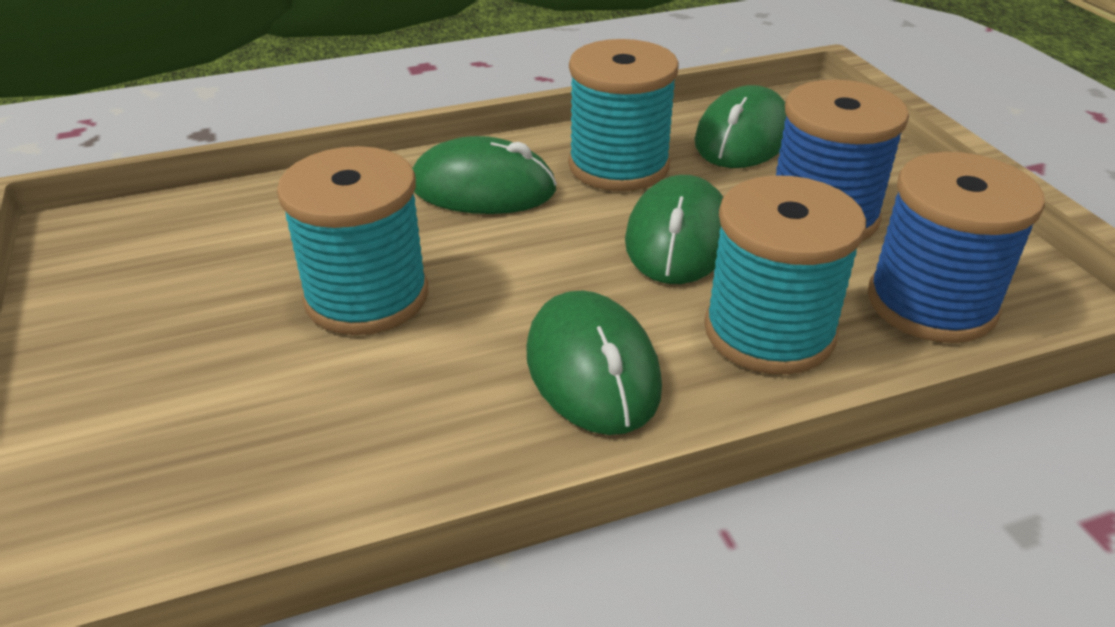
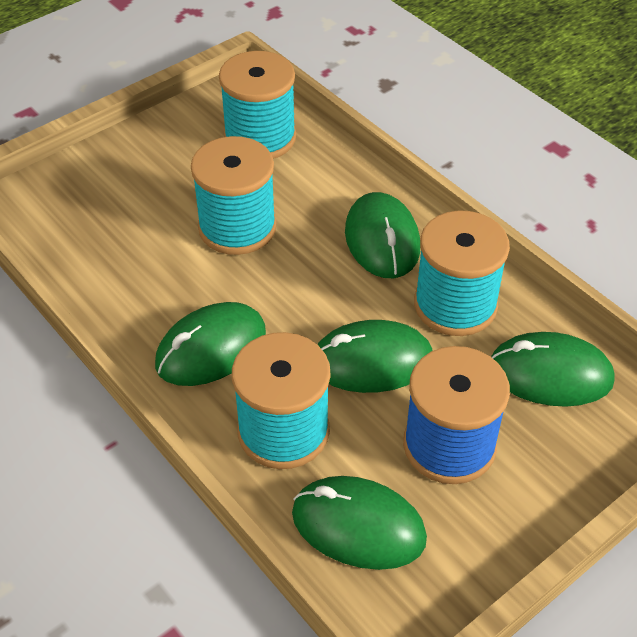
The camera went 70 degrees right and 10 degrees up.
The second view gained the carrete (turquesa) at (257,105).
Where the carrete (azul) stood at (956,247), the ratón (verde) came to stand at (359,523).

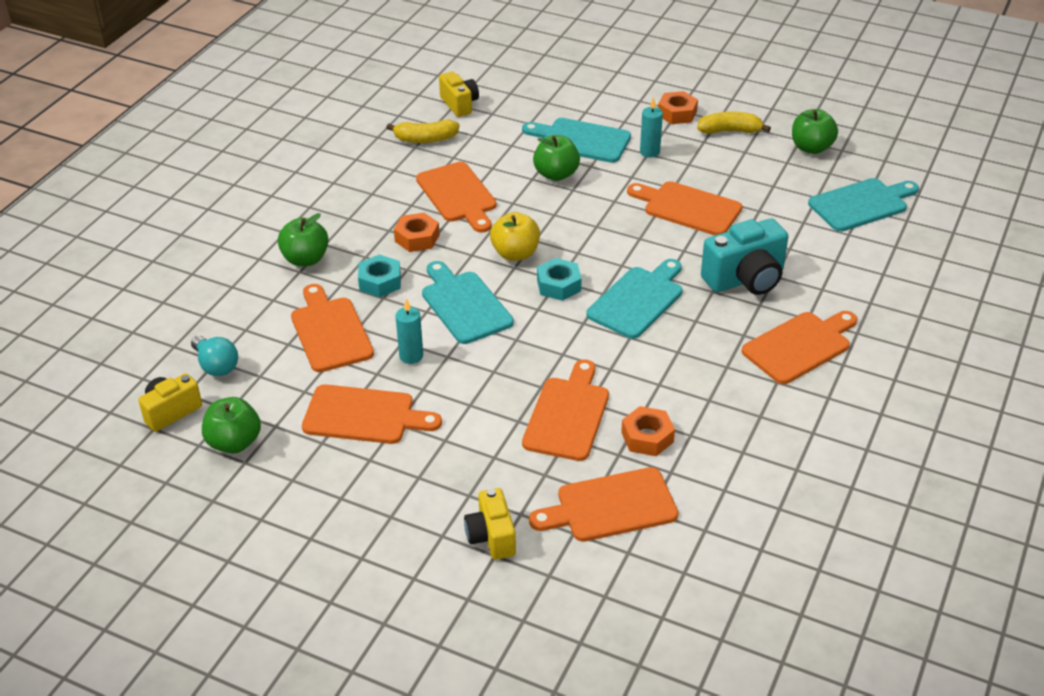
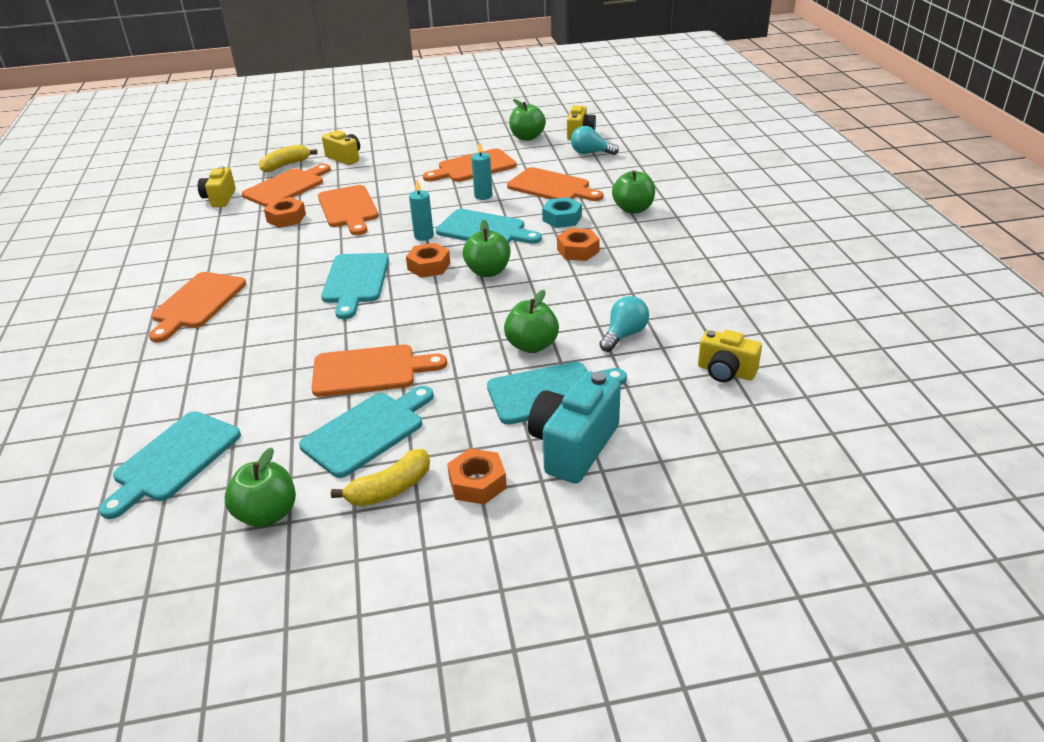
The camera went 145 degrees right and 5 degrees down.
The second view gained the cámara (amarillo) at (217,186).
The plátano (amarillo) ended up elsewhere, having gone from (422,131) to (288,158).
The second view gained the tabla de cortar (turquesa) at (366,432).
What was the tuerca (turquesa) at (559,279) turned into the tuerca (naranja) at (428,260).
The vela (turquesa) ended up elsewhere, having gone from (651,127) to (421,210).
What was the manzana (amarillo) at (515,236) turned into the manzana (verde) at (487,248).
The cámara (turquesa) ended up elsewhere, having gone from (745,257) to (574,428).
The second view gained the bombilla (turquesa) at (624,324).
The second view lost the tabla de cortar (naranja) at (456,197).

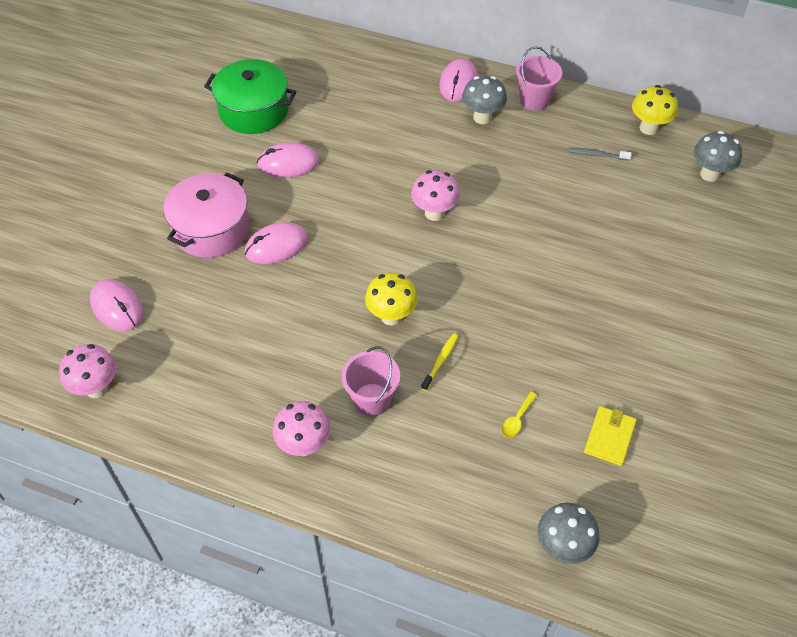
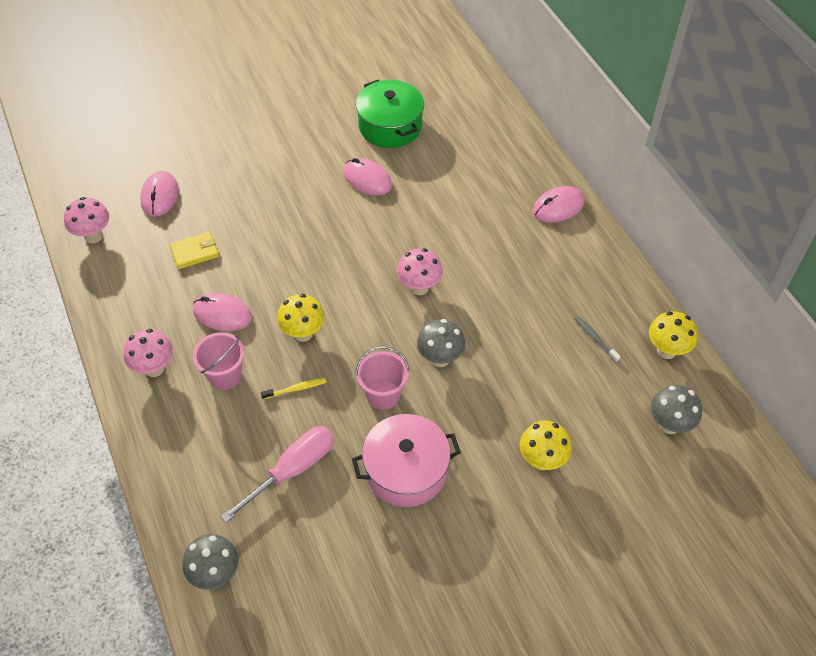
The camera went 45 degrees right and 0 degrees up.
The cartera (amarillo) ended up elsewhere, having gone from (610,436) to (194,250).
The ratón (rosa) ended up elsewhere, having gone from (276,243) to (222,312).
Where the cuchara (amarillo) stood at (519,415), the destornillador (rosa) came to stand at (277,474).
The olla (rosa) ended up elsewhere, having gone from (206,215) to (406,460).
The balde (rosa) ended up elsewhere, having gone from (539,78) to (382,378).
The seta (gris) ended up elsewhere, having gone from (484,100) to (441,343).
The second view gained the seta (amarillo) at (546,445).

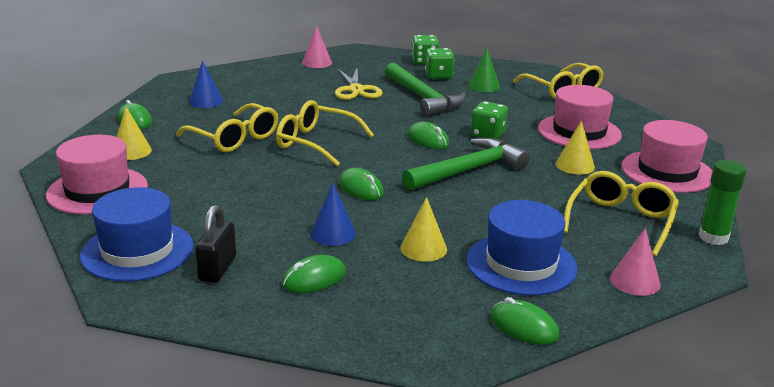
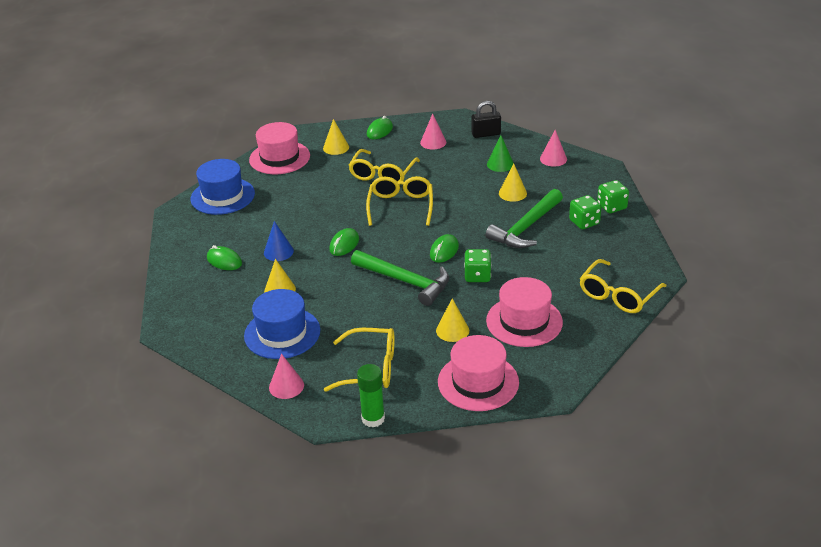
The camera went 70 degrees right and 10 degrees up.
What was the cono (azul) at (206,84) turned into the cono (rosa) at (433,132).
The candado (negro) ended up elsewhere, having gone from (215,244) to (486,119).
The cono (verde) ended up elsewhere, having gone from (484,70) to (500,154).
Where the tijeras (amarillo) stood at (359,84), the cono (amarillo) came to stand at (513,182).
The second view lost the ratón (verde) at (525,321).

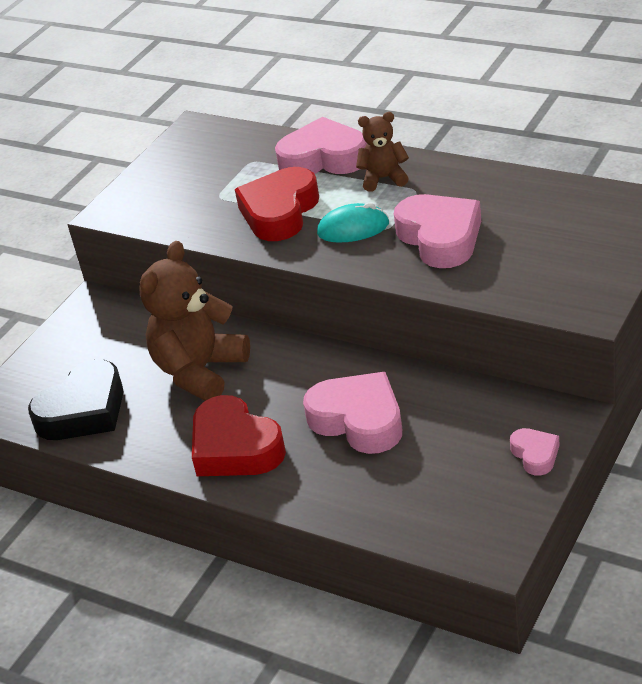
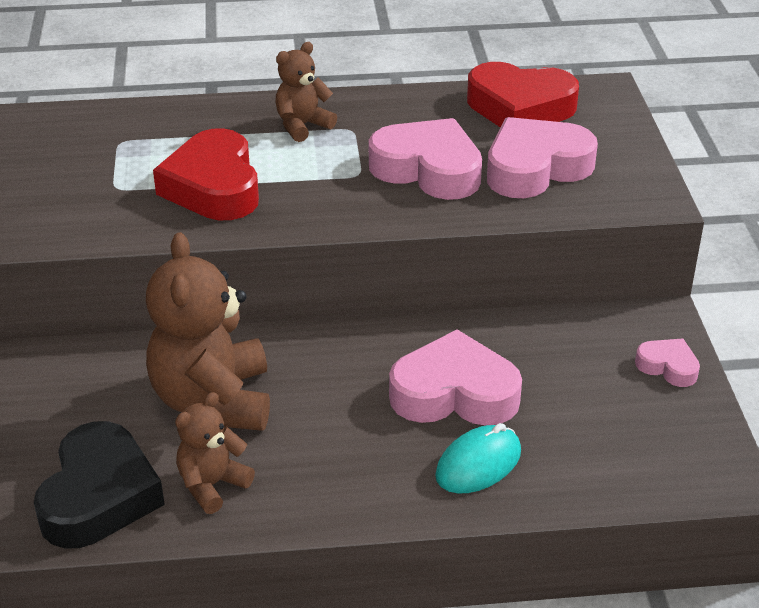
The camera went 40 degrees left and 0 degrees up.
The second view gained the osito (marrón) at (215,453).
The ratón (turquesa) ended up elsewhere, having gone from (353,222) to (478,458).
The corazón (rojo) ended up elsewhere, having gone from (239,435) to (523,95).
The corazón (rosa) ended up elsewhere, having gone from (321,145) to (542,157).

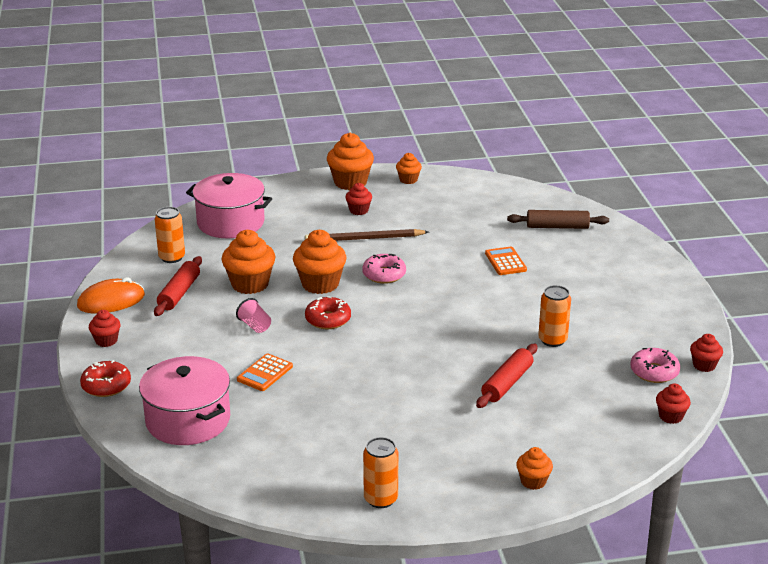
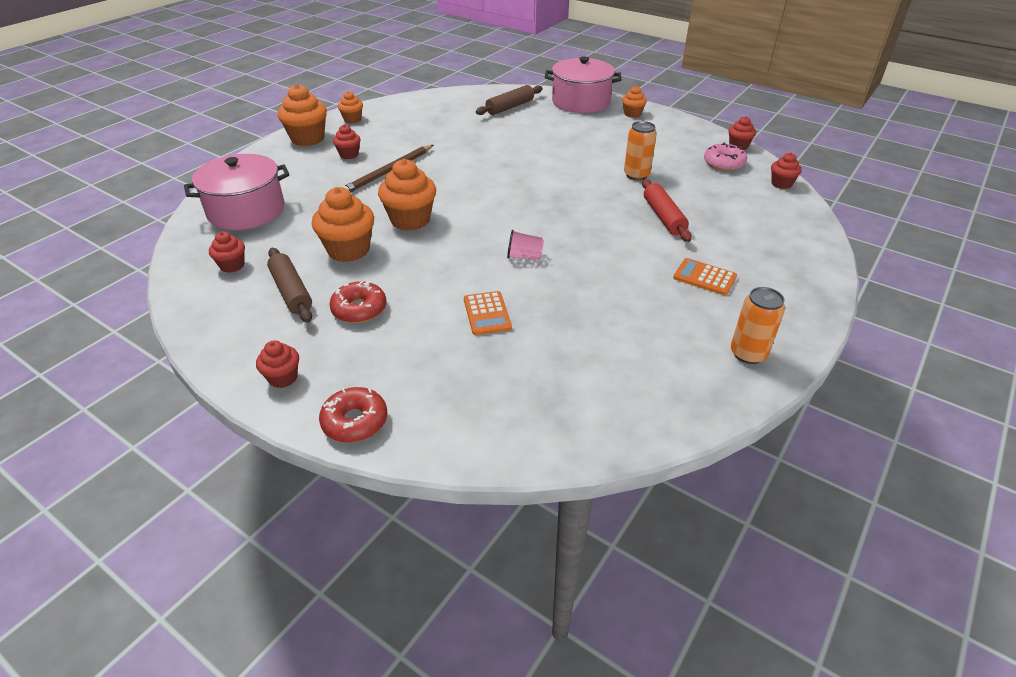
The camera went 45 degrees left and 10 degrees up.
Where the lata (naranja) stood at (170,235), the magdalena (rojo) came to stand at (227,252).
What was the rodillo (rojo) at (178,286) turned into the rodillo (marrón) at (289,285).
The rosquilla (rojo) ended up elsewhere, having gone from (328,312) to (357,302).
The vaso (rosa) ended up elsewhere, having gone from (253,315) to (525,245).
The olla (rosa) ended up elsewhere, having gone from (184,400) to (583,85).
The magdalena (naranja) ended up elsewhere, having gone from (534,468) to (634,102).
The calculadora (naranja) ended up elsewhere, having gone from (506,260) to (705,276).
The second view lost the ratón (naranja) at (111,295).
The second view lost the rosquilla (rosa) at (384,269).

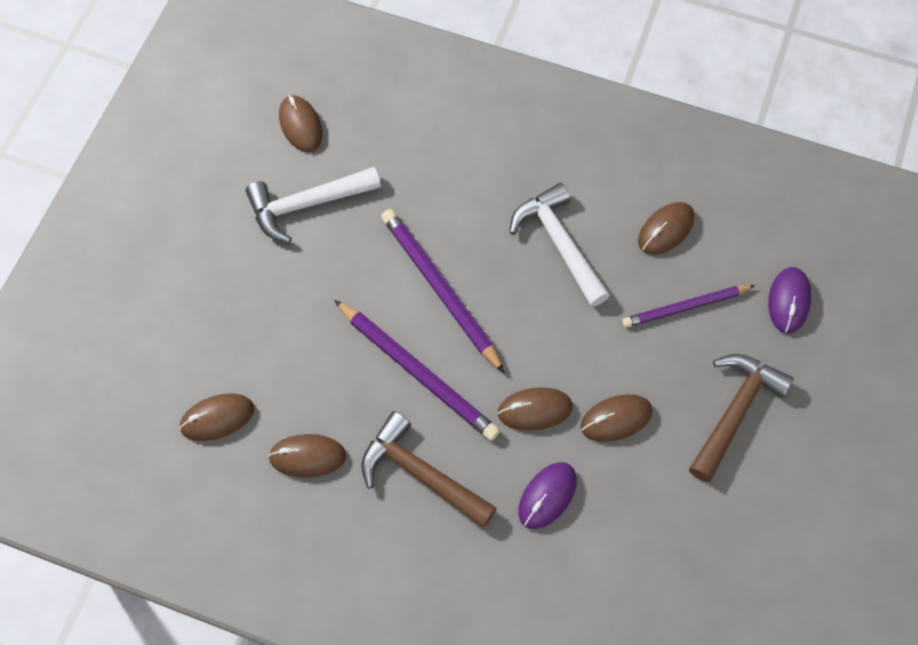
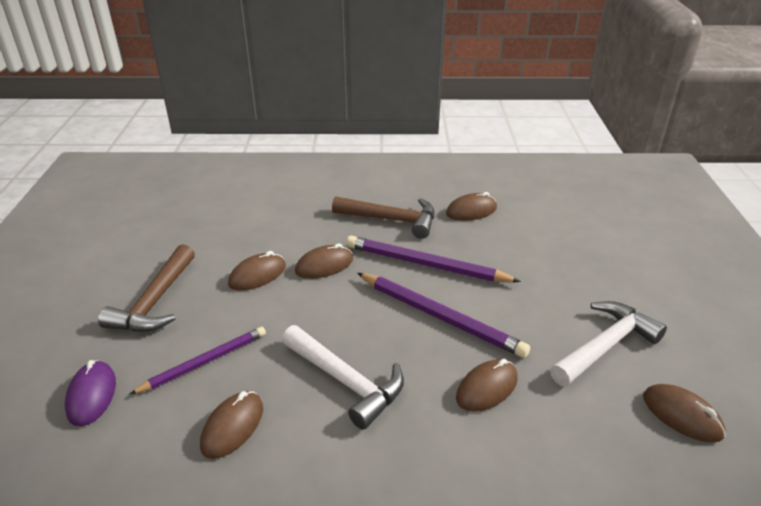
The camera went 160 degrees right and 30 degrees down.
The ratón (marrón) ended up elsewhere, having gone from (216,417) to (487,385).
The second view lost the ratón (morado) at (548,495).

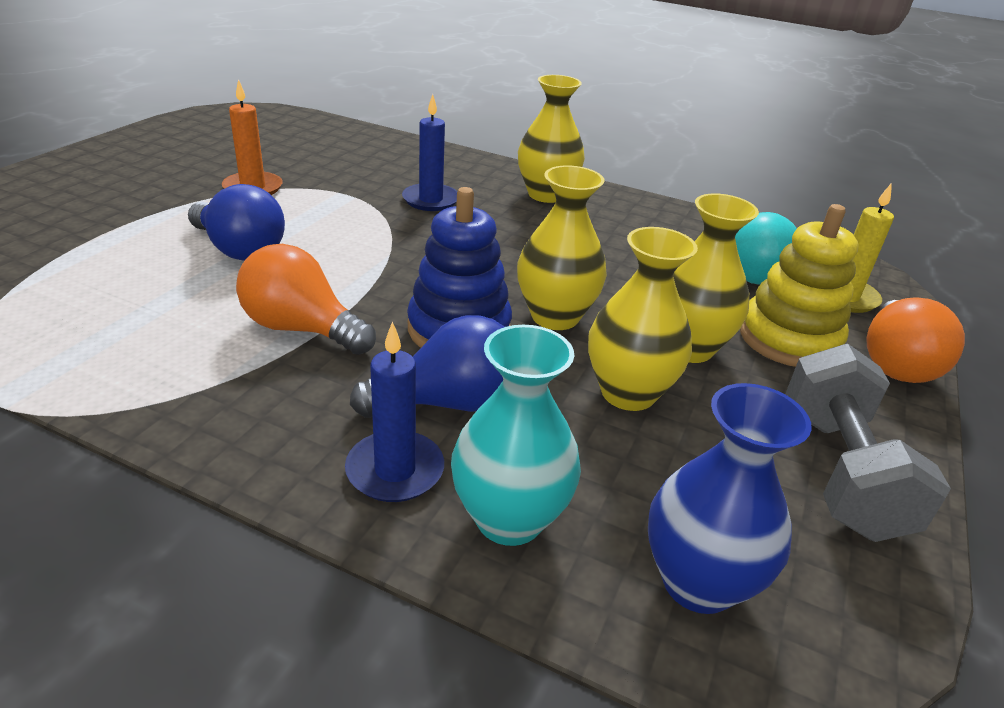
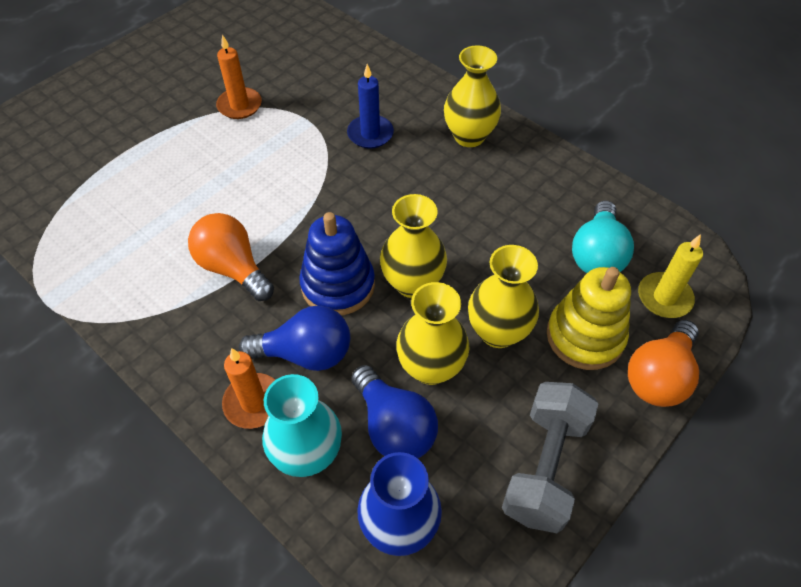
The camera went 20 degrees right and 20 degrees up.
What was the vela (azul) at (394,411) turned into the vela (naranja) at (248,388).
The bombilla (azul) ended up elsewhere, having gone from (236,222) to (394,411).

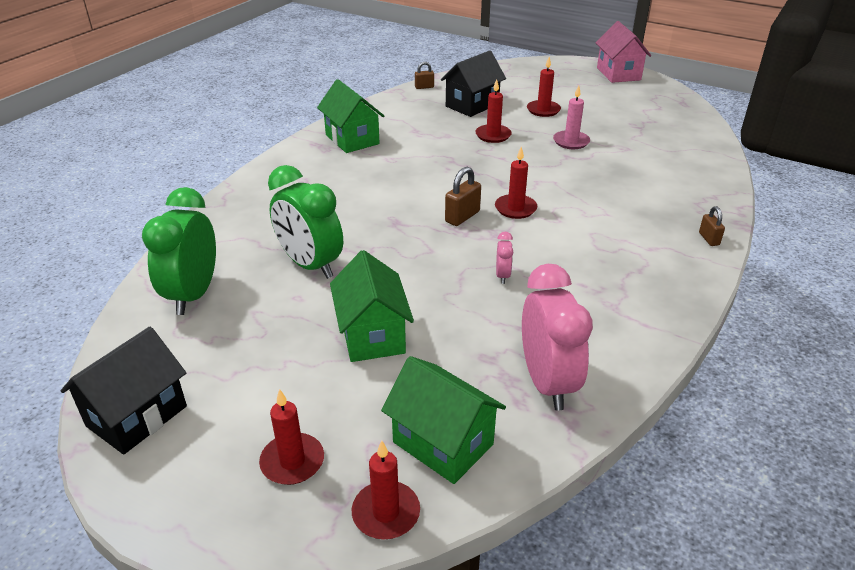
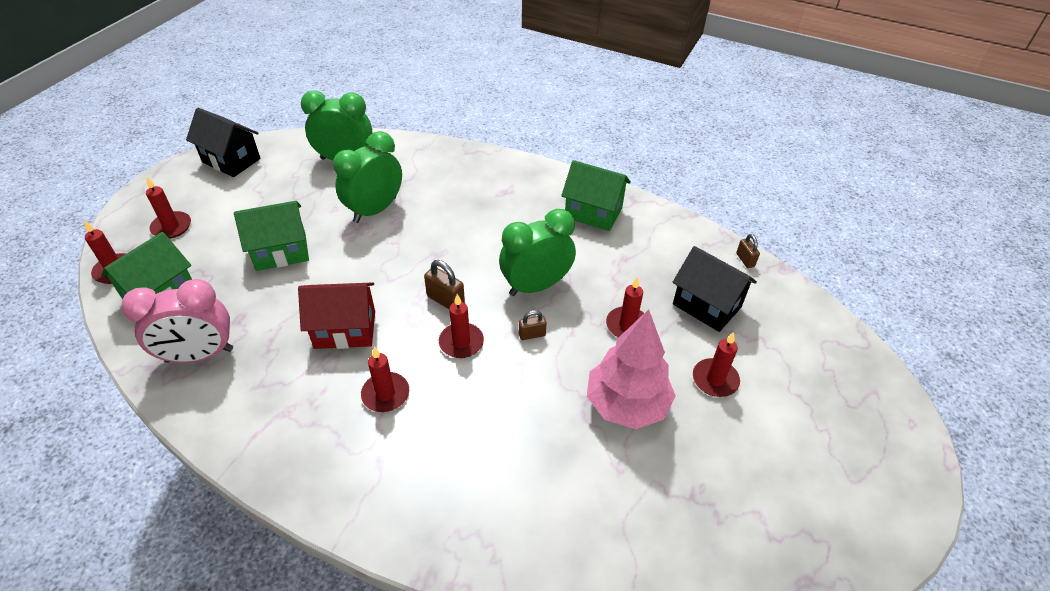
The camera went 85 degrees right and 10 degrees up.
Where the despertador (rosa) stood at (504,258), the casa (rojo) came to stand at (336,315).
The second view gained the vela (rojo) at (385,379).
The second view gained the despertador (verde) at (537,252).
The candado (marrón) ended up elsewhere, having gone from (712,226) to (533,325).
The casa (verde) at (350,116) ended up facing another way, 60 degrees clockwise from before.
Where the vela (rosa) stood at (571,117), the árbol (rosa) came to stand at (631,369).
The second view lost the casa (rosa) at (623,52).

